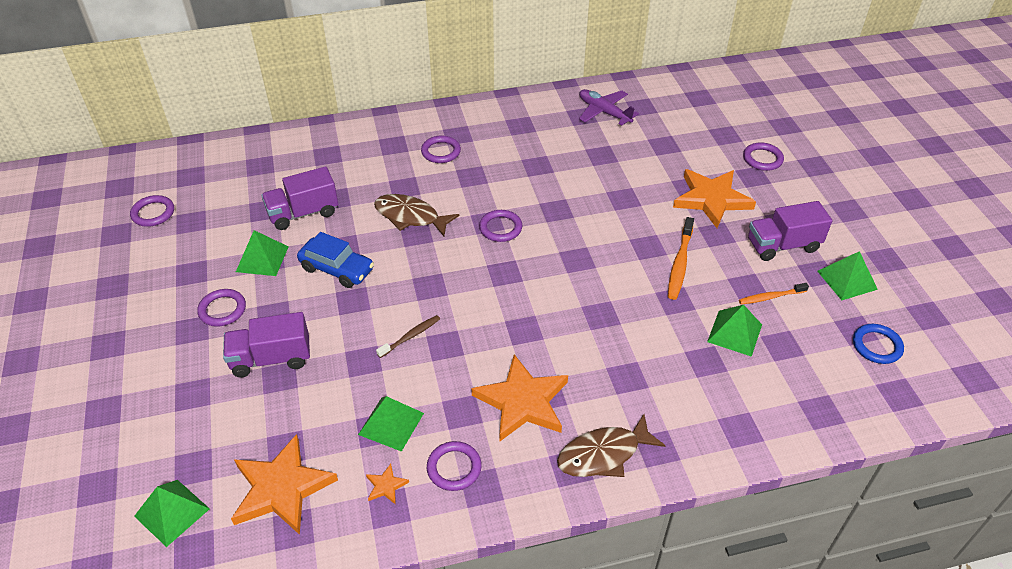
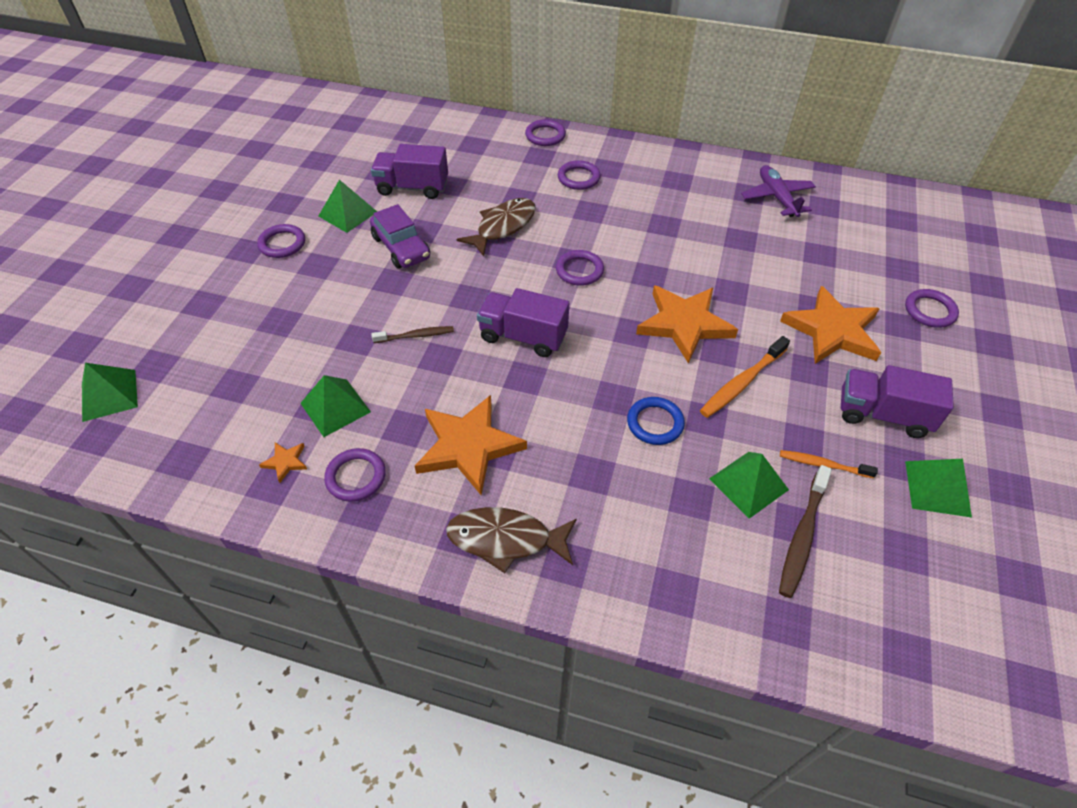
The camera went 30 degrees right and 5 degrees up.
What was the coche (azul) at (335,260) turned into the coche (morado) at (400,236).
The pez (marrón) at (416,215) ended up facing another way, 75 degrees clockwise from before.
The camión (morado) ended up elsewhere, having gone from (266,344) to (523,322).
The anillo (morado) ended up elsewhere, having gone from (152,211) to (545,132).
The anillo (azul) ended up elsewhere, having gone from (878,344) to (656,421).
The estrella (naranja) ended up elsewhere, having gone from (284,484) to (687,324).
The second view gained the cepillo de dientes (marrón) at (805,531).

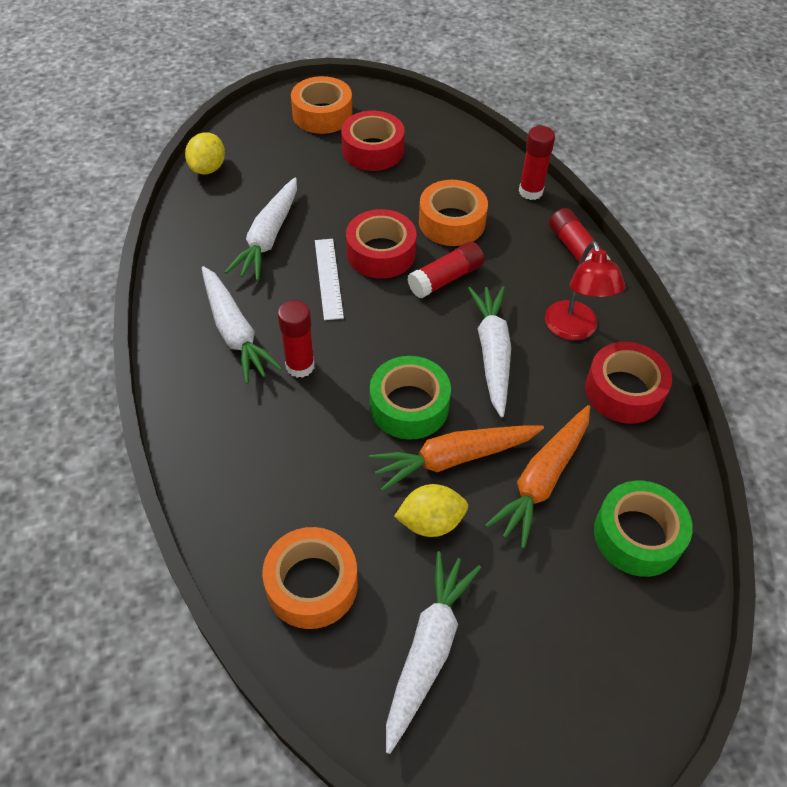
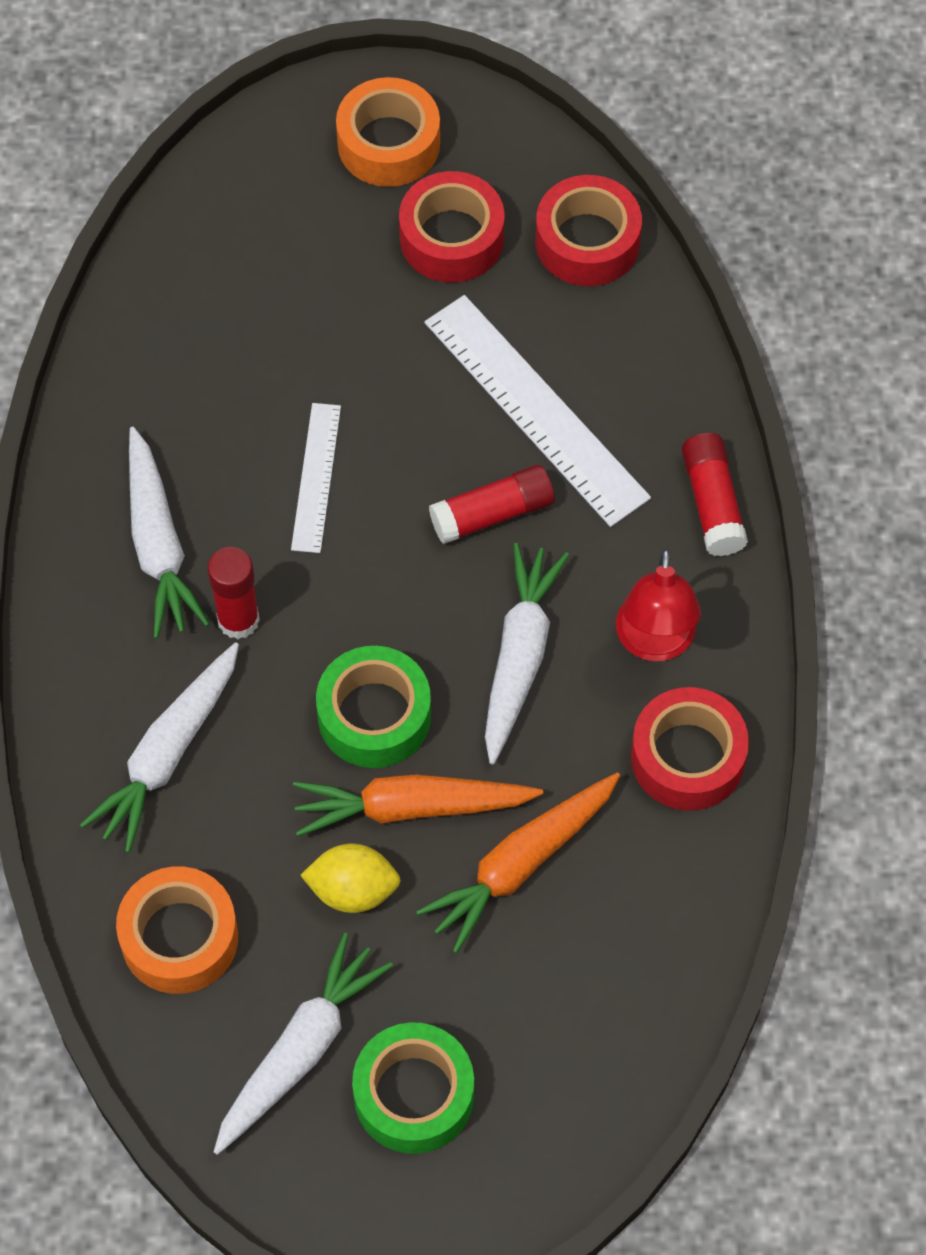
The camera went 15 degrees right and 10 degrees up.
The zanahoria (blanco) ended up elsewhere, having gone from (261,229) to (159,747).
The cinta adhesiva (verde) ended up elsewhere, having gone from (643,529) to (413,1088).
Where the cinta adhesiva (naranja) stood at (453,213), the regla (blanco) came to stand at (538,411).
The cinta adhesiva (rojo) ended up elsewhere, having gone from (381,244) to (589,230).
The second view lost the limón (amarillo) at (205,153).
The second view lost the barra de pegamento (rojo) at (537,163).

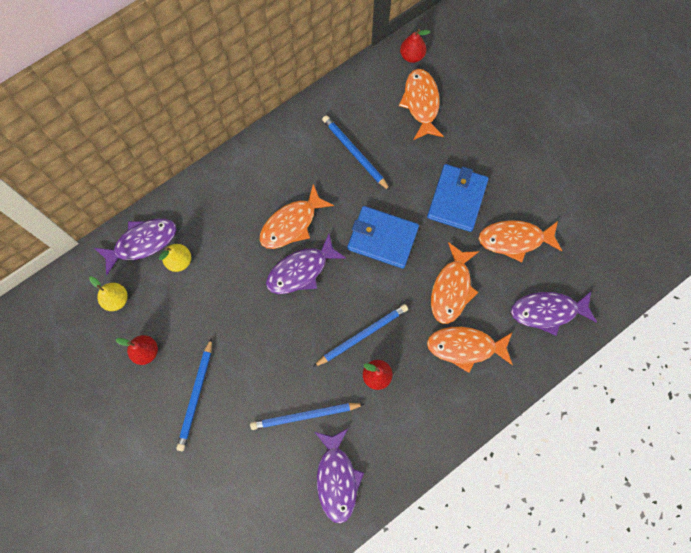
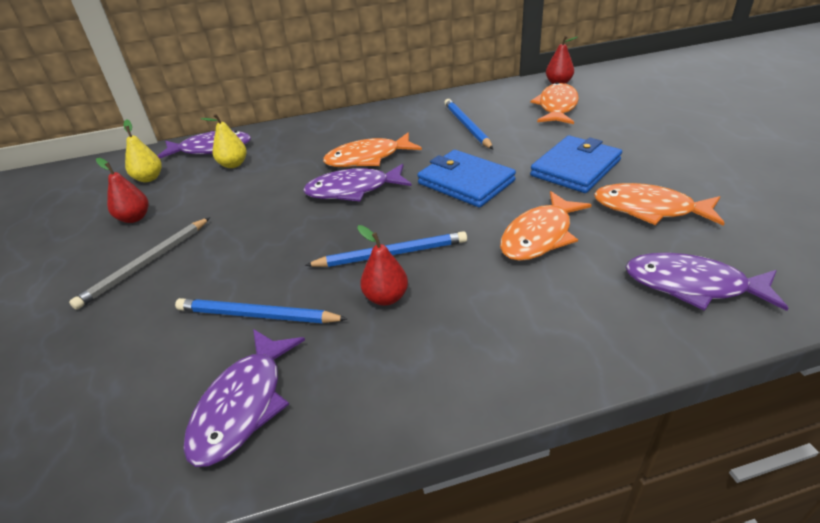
The camera went 25 degrees right and 35 degrees down.
What was the lápiz (azul) at (194,394) turned into the lápiz (gris) at (139,263).
The second view lost the pez (naranja) at (470,350).

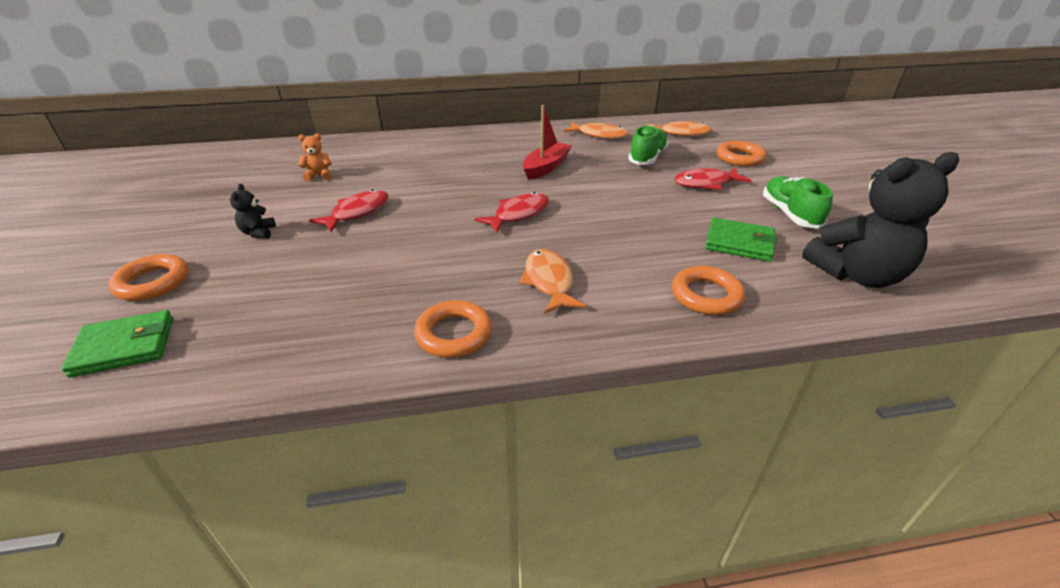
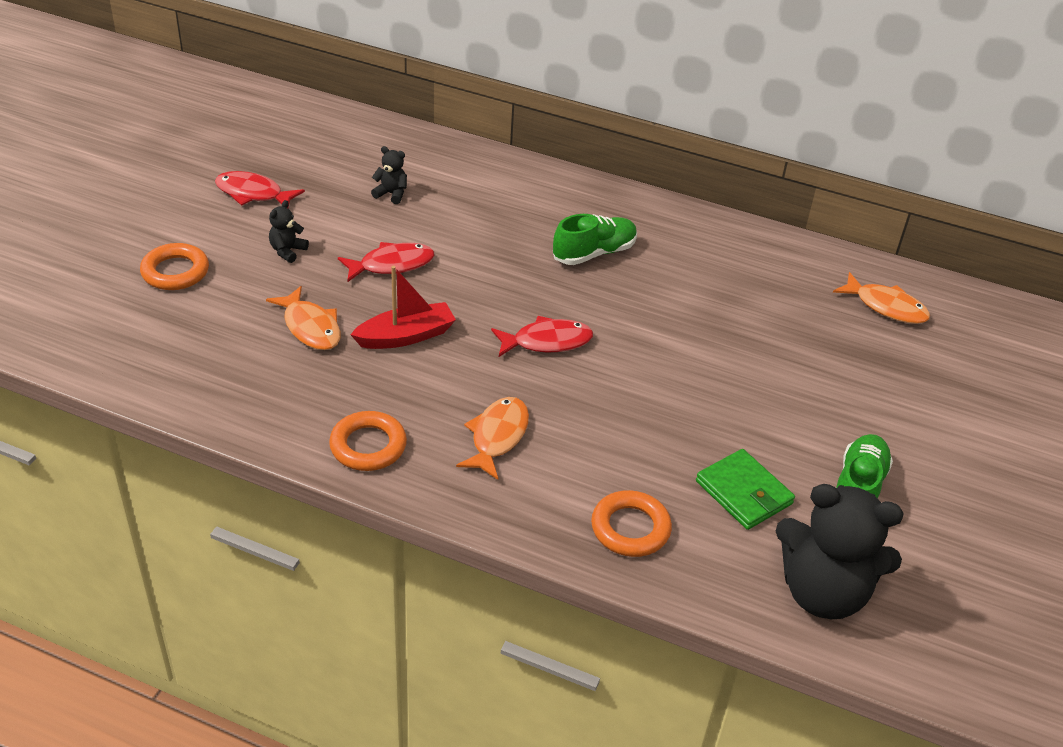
The camera went 30 degrees right and 5 degrees up.
The pez (rojo) ended up elsewhere, having gone from (712,178) to (260,189).
The pez (naranja) ended up elsewhere, having gone from (596,130) to (303,318).
The barco (rojo) ended up elsewhere, having gone from (547,142) to (403,307).
What was the osito (naranja) at (315,157) turned into the osito (negro) at (389,175).
The zapato (verde) ended up elsewhere, having gone from (648,145) to (595,239).
The second view lost the cartera (verde) at (117,344).
The second view lost the anillo (naranja) at (741,154).

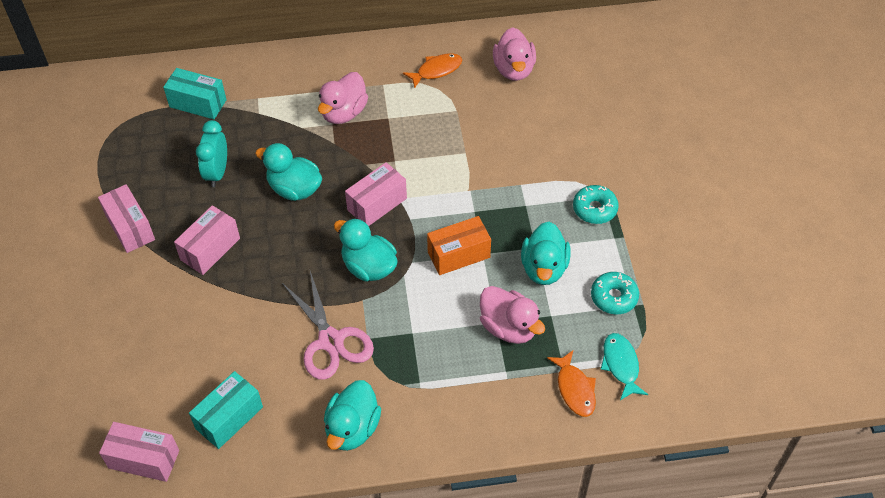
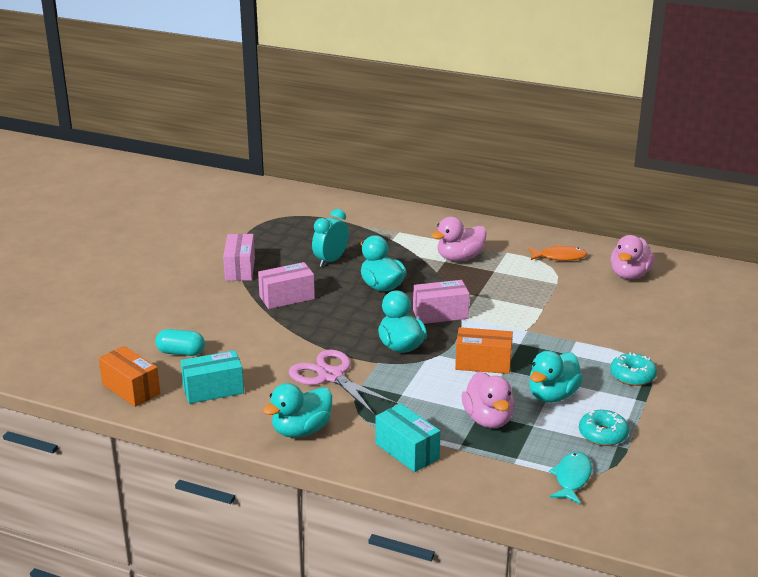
The camera went 30 degrees right and 25 degrees down.
What was the caja (rosa) at (139,452) turned into the caja (naranja) at (129,376).
The second view gained the cápsula (turquesa) at (180,342).
The tijeras (rosa) at (328,325) ended up facing another way, 135 degrees clockwise from before.
The caja (turquesa) ended up elsewhere, having gone from (195,93) to (407,437).
The second view lost the pez (naranja) at (571,383).

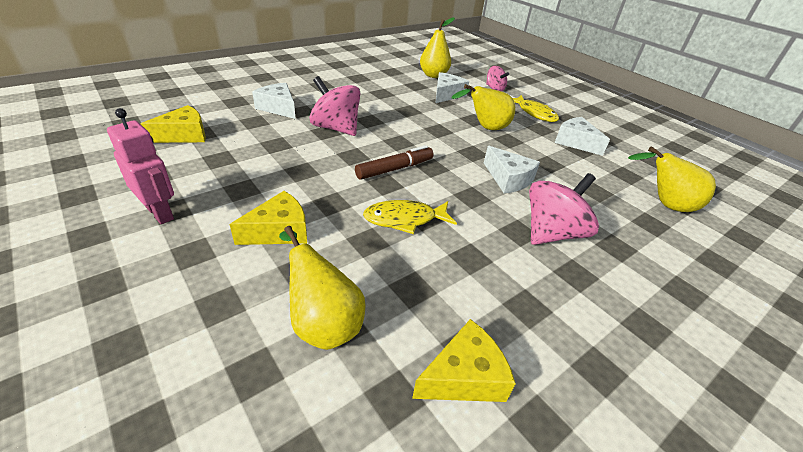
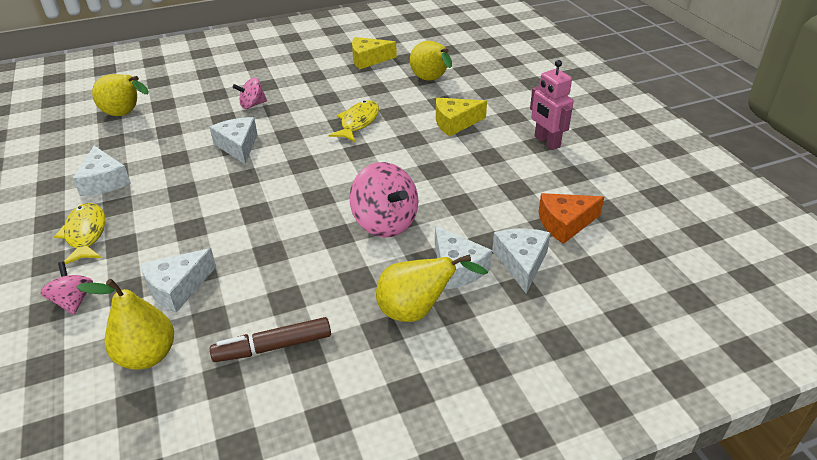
The camera went 160 degrees left and 0 degrees up.
The rotulador (marrón) ended up elsewhere, having gone from (394,162) to (270,339).
The size of the peonza (rosa) at (564,209) changed by a factor of 0.57.
The pez (amarillo) at (410,217) ended up facing another way, 75 degrees counterclockwise from before.
The pera (amarillo) ended up elsewhere, having gone from (483,107) to (432,288).
The second view gained the queso (blanco) at (521,261).
What was the queso (amarillo) at (173,124) turned into the queso (naranja) at (571,218).

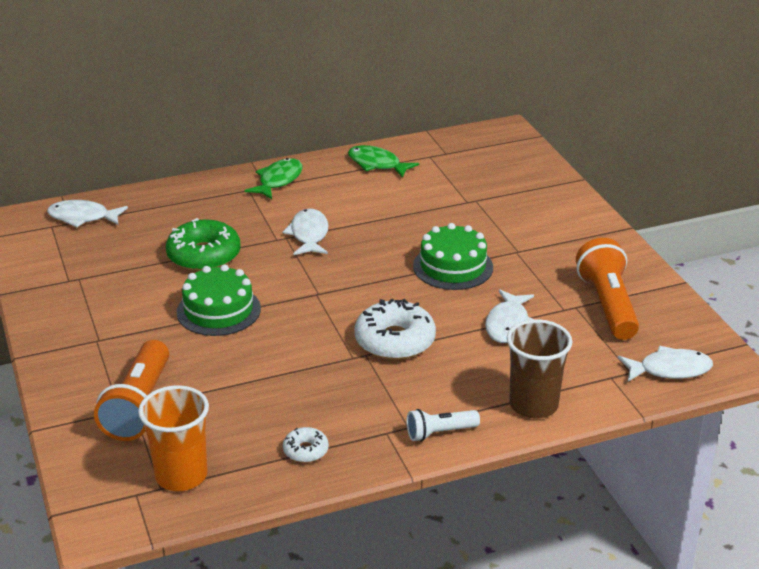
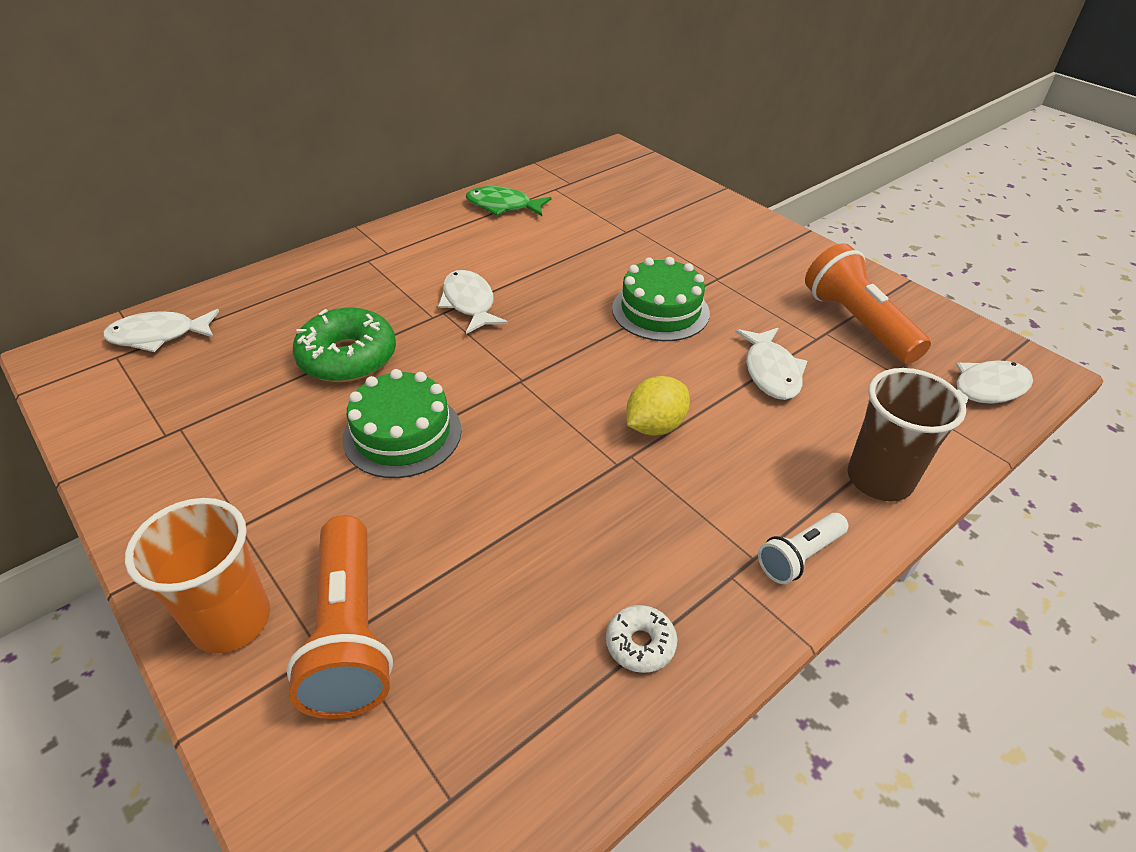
The camera went 20 degrees left and 10 degrees up.
The vaso (naranja) ended up elsewhere, having gone from (173,438) to (197,575).
Where the rosquilla (blanco) stood at (395,329), the limón (amarillo) came to stand at (658,406).
The second view lost the pez (verde) at (274,178).

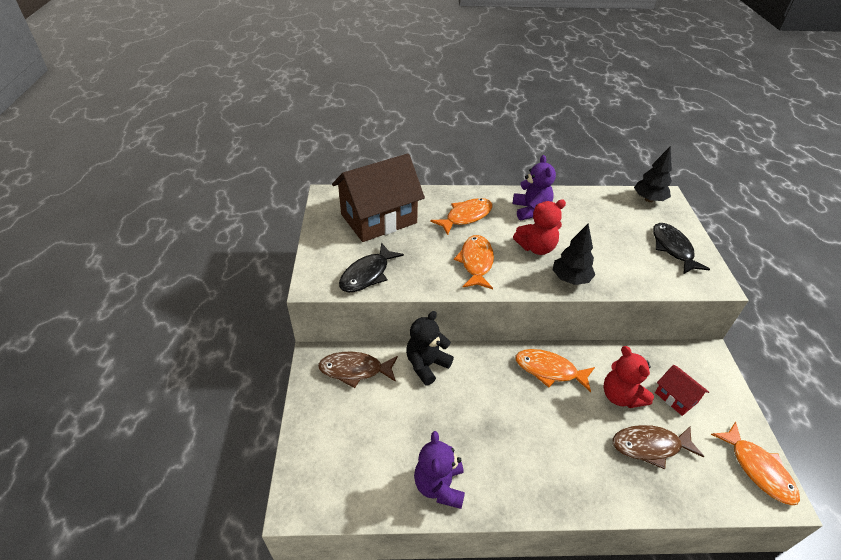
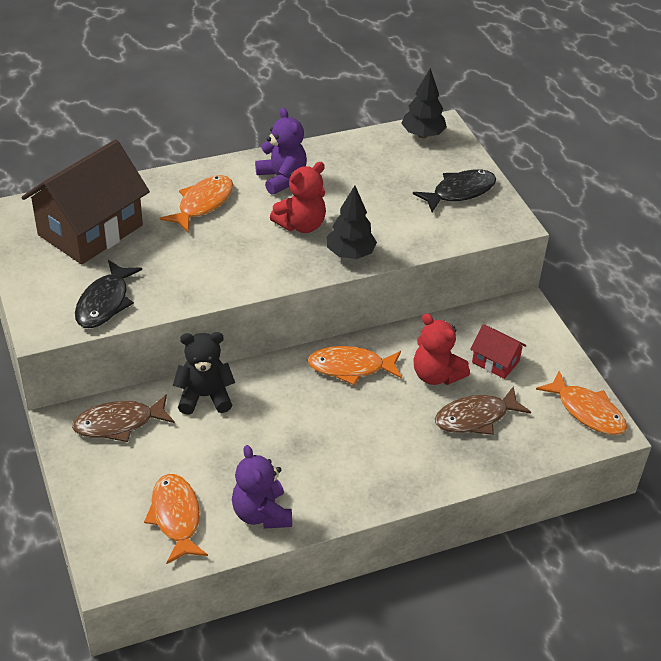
The camera went 20 degrees left and 0 degrees up.
The pez (naranja) ended up elsewhere, having gone from (474,262) to (176,519).
The osito (negro) at (430,348) ended up facing another way, 60 degrees clockwise from before.
The pez (negro) at (681,248) ended up facing another way, 90 degrees clockwise from before.

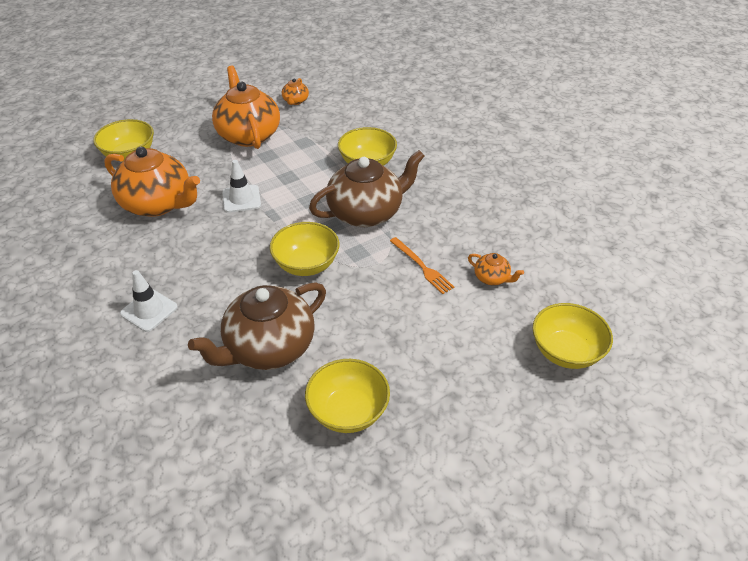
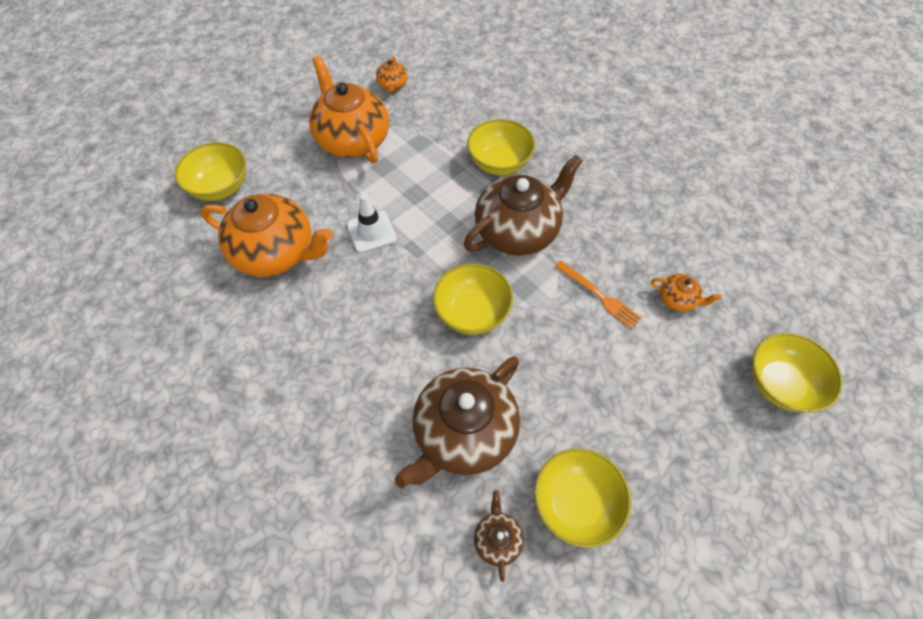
The camera went 10 degrees left and 15 degrees up.
The second view gained the tetera (marrón) at (499,536).
The second view lost the cono de tráfico (blanco) at (149,301).

